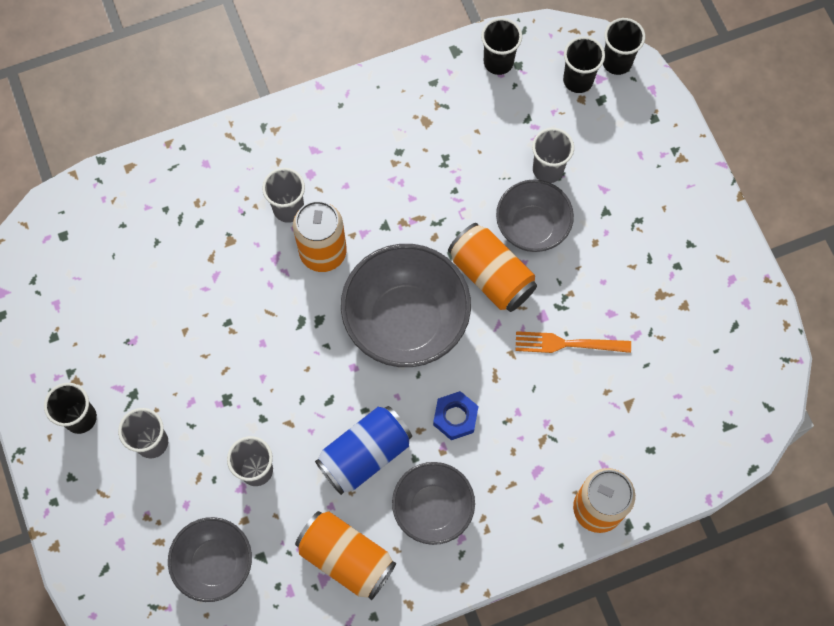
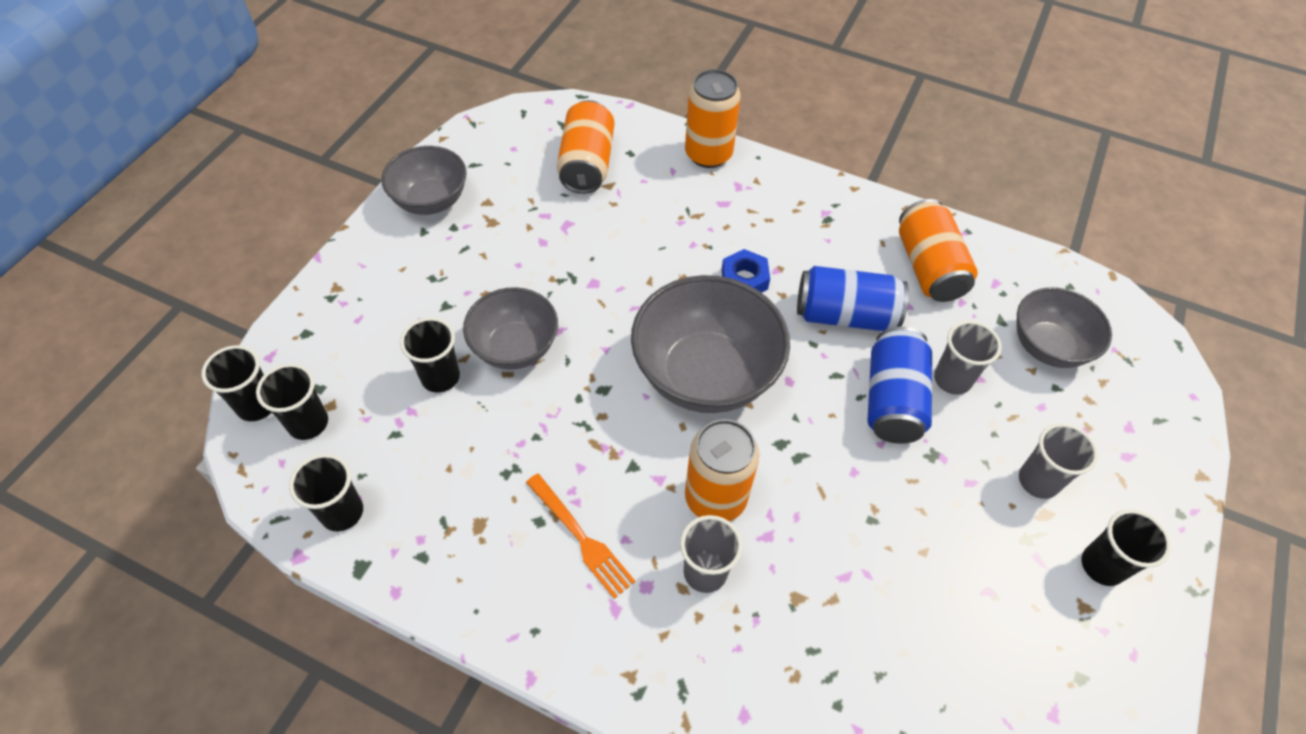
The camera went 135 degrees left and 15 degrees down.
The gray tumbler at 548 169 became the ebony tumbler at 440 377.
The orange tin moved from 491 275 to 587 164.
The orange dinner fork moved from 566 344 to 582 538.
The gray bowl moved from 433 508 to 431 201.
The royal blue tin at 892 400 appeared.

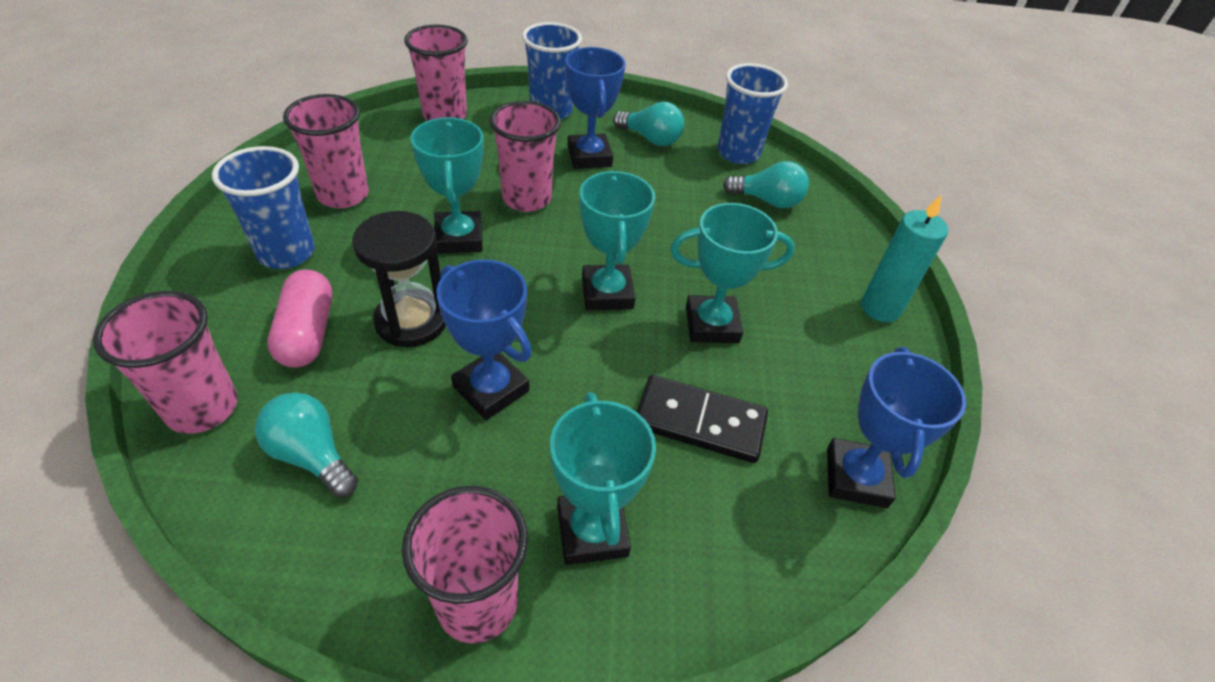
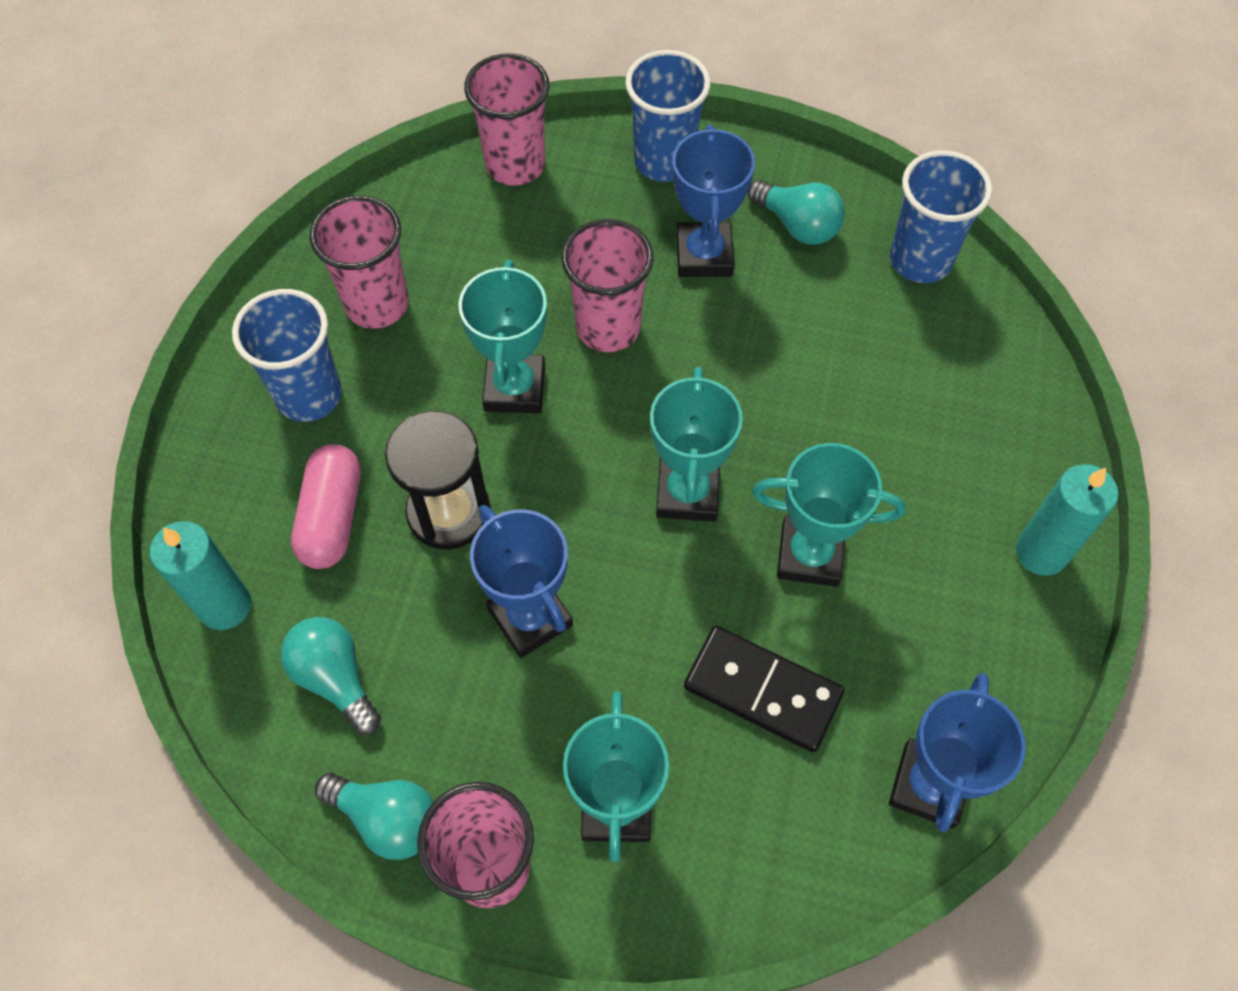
The camera went 15 degrees right and 15 degrees up.
The aqua bulb moved from 767 201 to 387 819.
The rose-pink tumbler at 202 408 was replaced by the aqua pillar candle at 225 605.

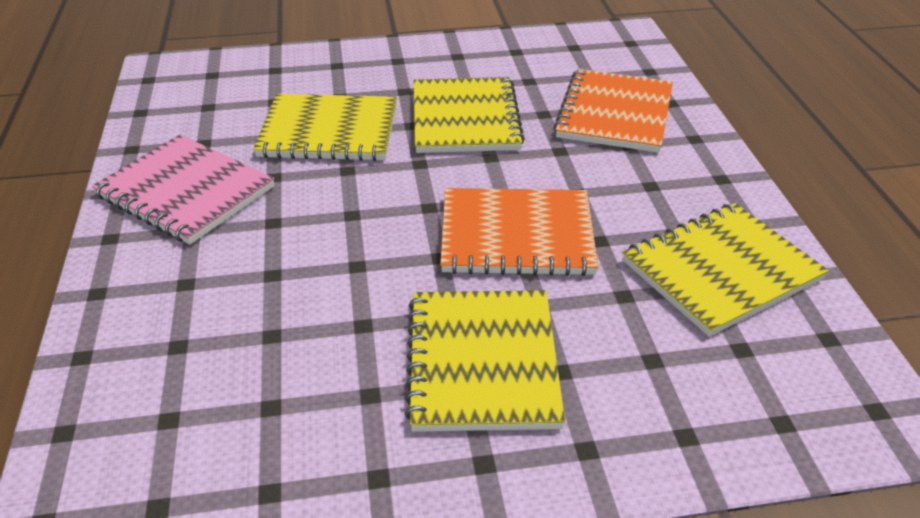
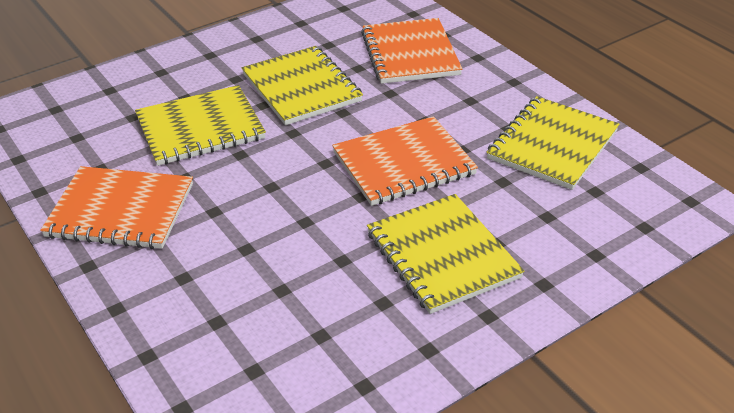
The camera went 25 degrees left and 0 degrees up.
The rose-pink notepad at 185 192 became the orange notepad at 120 211.

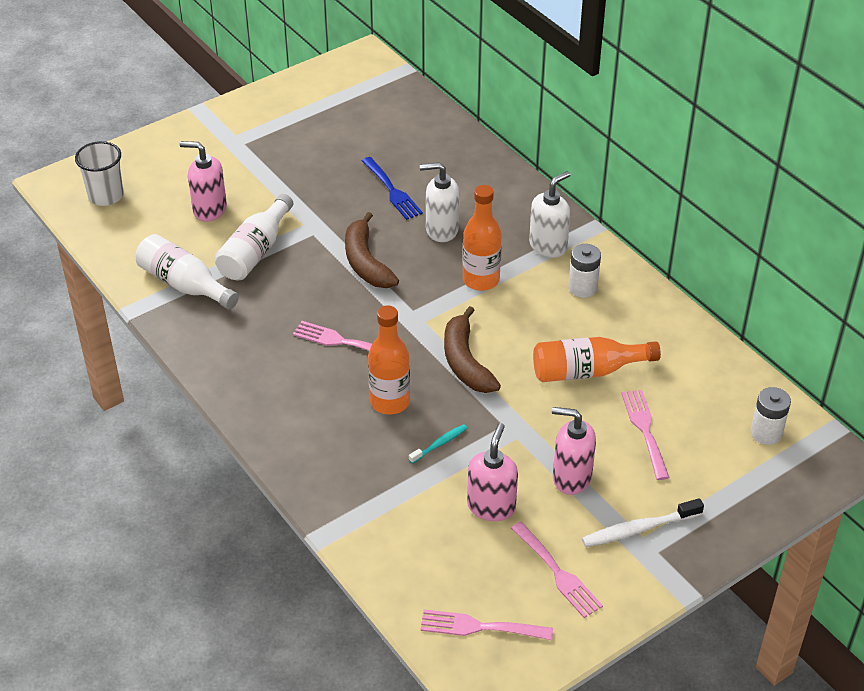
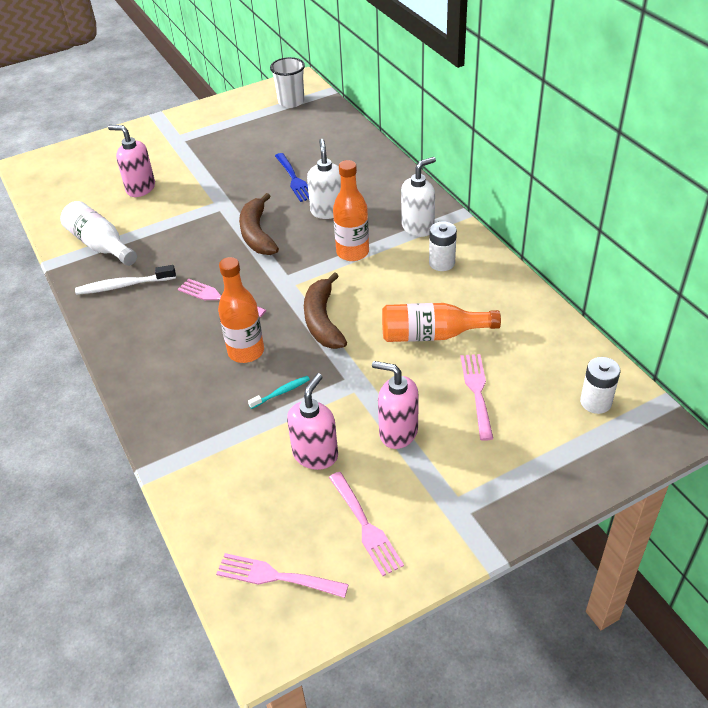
The camera went 10 degrees right and 0 degrees up.
The snow-white tumbler moved from 106 196 to 291 102.
The snow-white soap pump at 441 230 turned 75 degrees clockwise.
The snow-white bottle at 255 252 disappeared.
The snow-white tooth brush moved from 638 529 to 123 285.

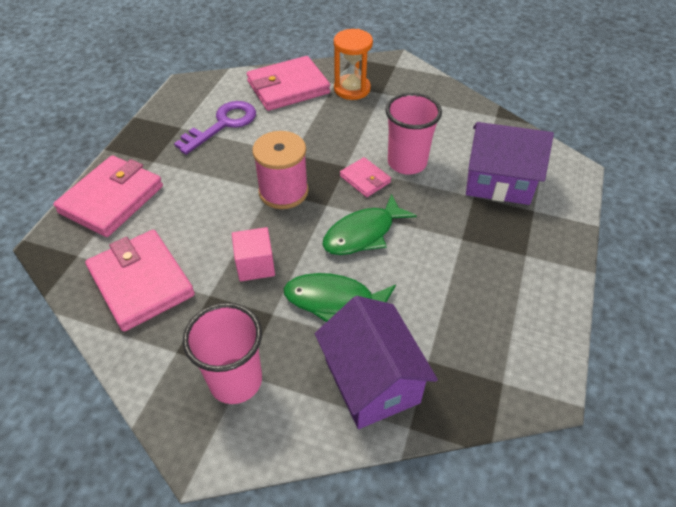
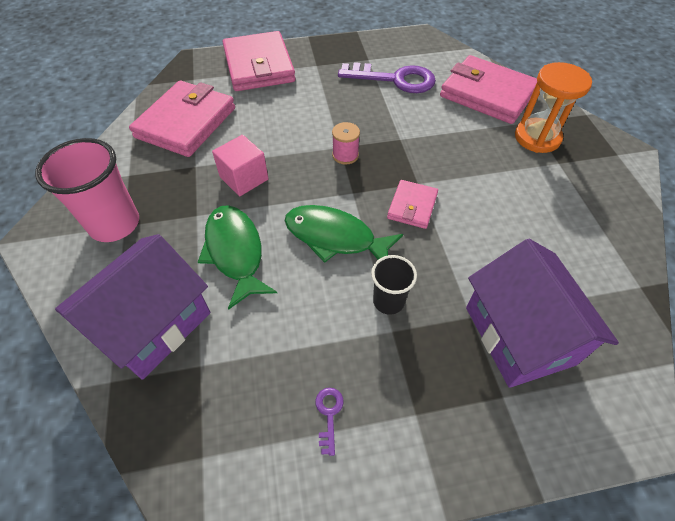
The camera went 60 degrees right and 5 degrees up.
The rose-pink tumbler at 407 163 disappeared.
The rose-pink reel of thread at 283 191 changed to 0.49 times the size.
The rose-pink wallet at 112 199 turned 75 degrees clockwise.
The ebony tumbler at 388 301 appeared.
The purple door key at 329 414 appeared.

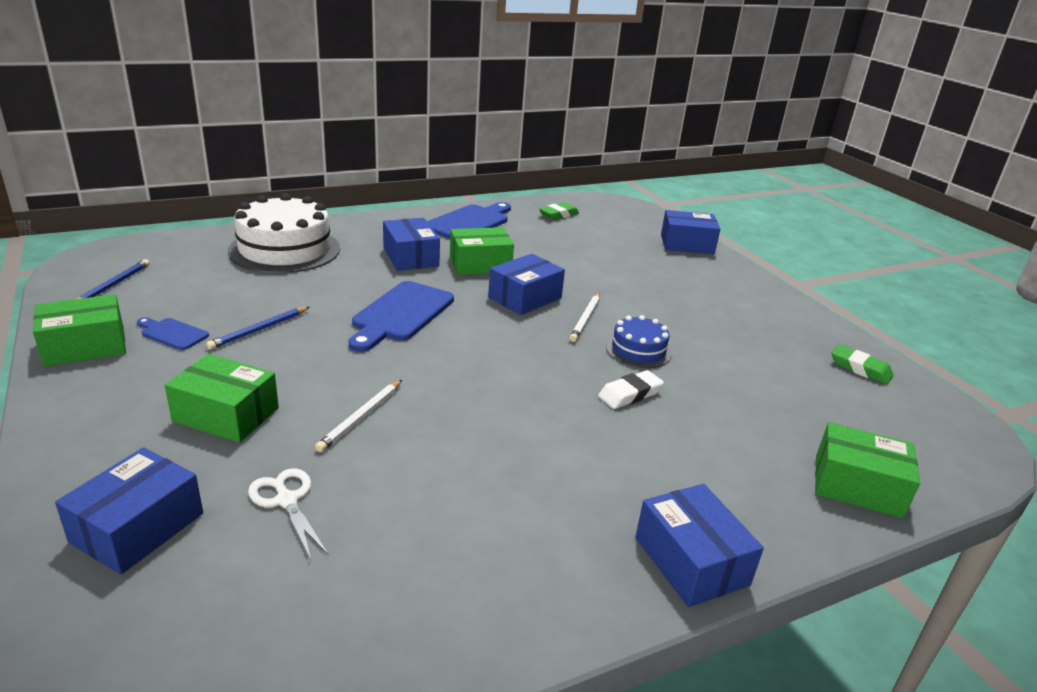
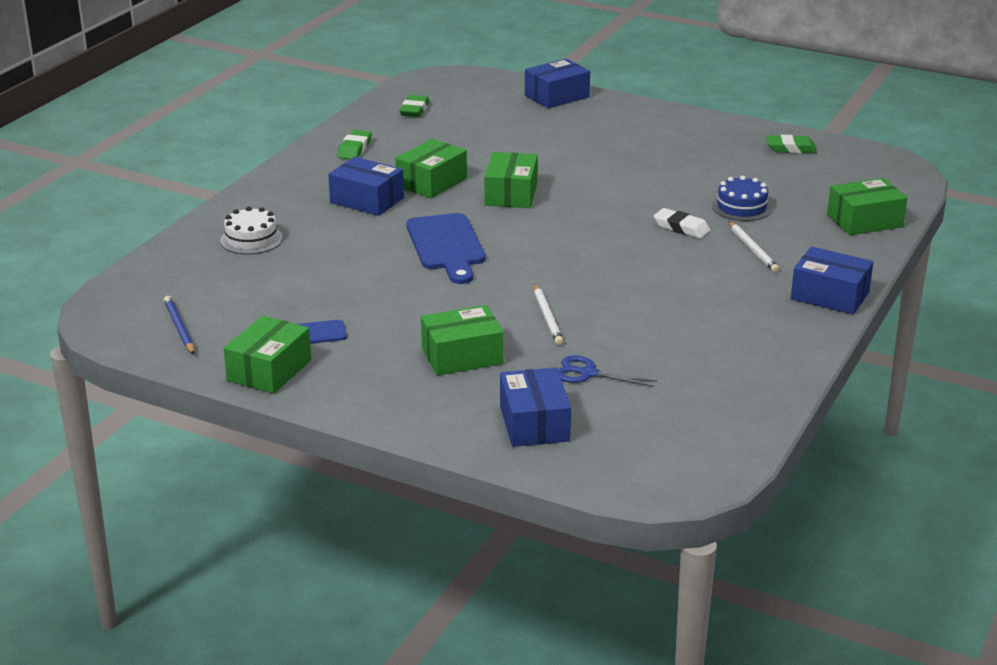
The camera went 35 degrees left and 0 degrees up.
The snow-white layer cake at 285 249 changed to 0.52 times the size.
The royal blue chopping board at 469 222 was replaced by the green pencil eraser at 354 149.
The royal blue box at 525 297 became the green box at 511 194.
The snow-white lead pencil moved from 585 319 to 752 249.
The royal blue lead pencil at 259 330 disappeared.
The royal blue layer cake moved from 638 350 to 741 207.
The snow-white pencil eraser at 630 394 turned 75 degrees counterclockwise.
The snow-white shears at 286 500 became the royal blue shears at 588 373.

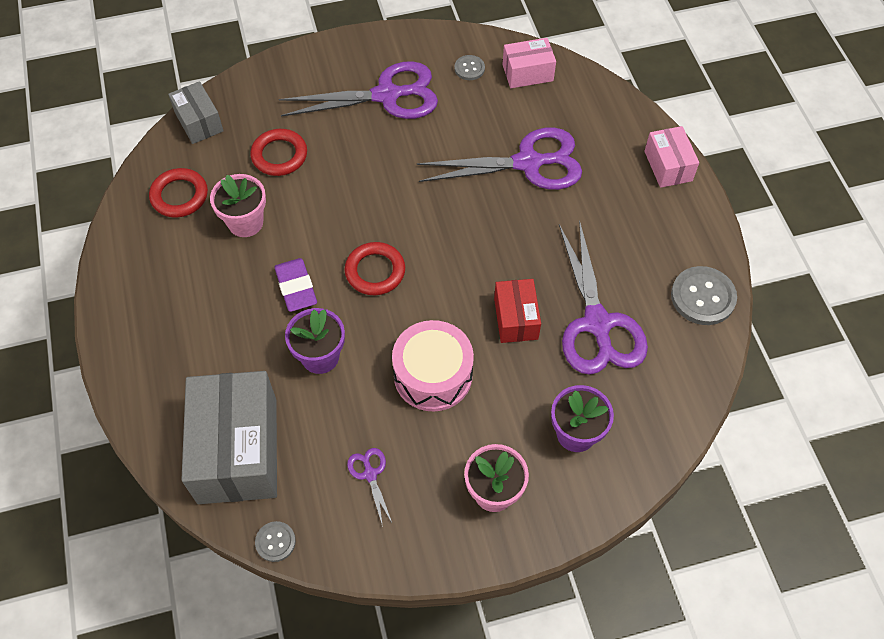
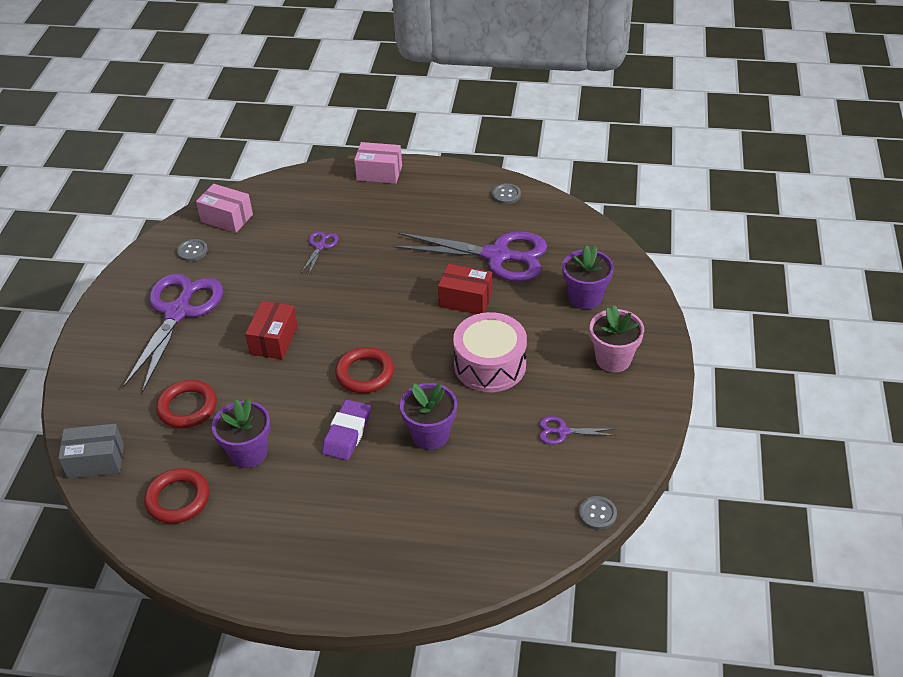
The camera went 65 degrees left and 15 degrees down.
The rose-pink box at 527 73 turned 75 degrees counterclockwise.
The purple shears at 529 163 changed to 0.43 times the size.
The rose-pink potted plant at 245 222 became the purple potted plant at 248 453.
The purple pencil eraser at 296 287 turned 75 degrees counterclockwise.
The gray button at 703 297 changed to 0.55 times the size.
The gray box at 238 450 disappeared.
The red box at 274 340 appeared.

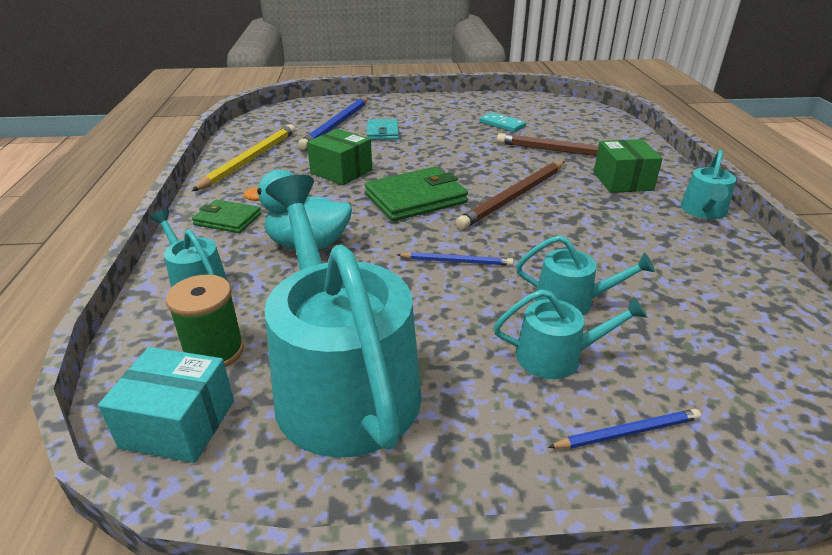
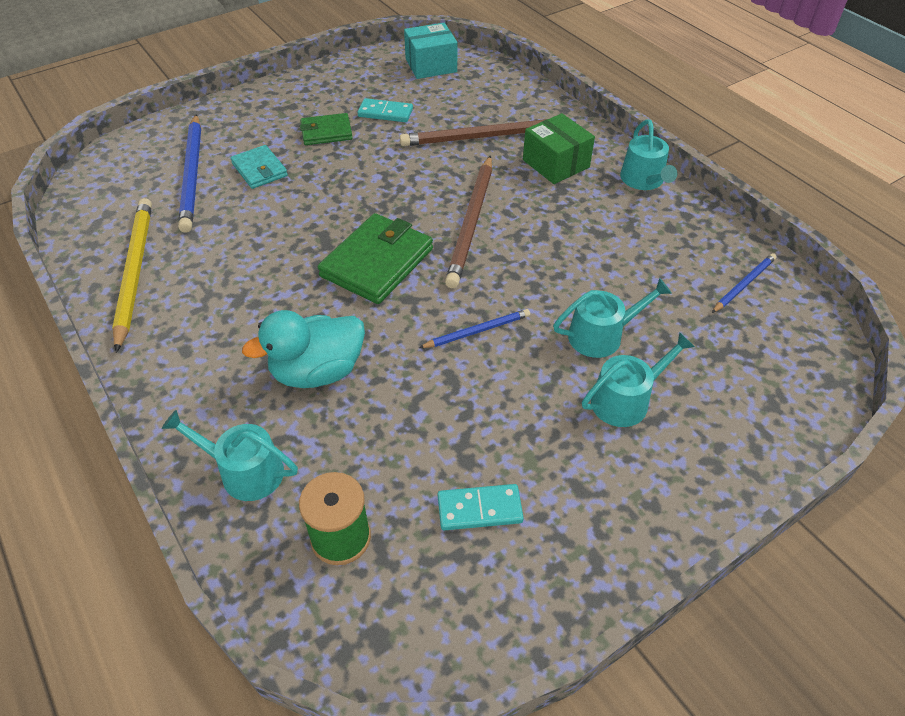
The camera went 30 degrees left and 15 degrees up.
The green box at 341 172 disappeared.
The aqua watering can at 341 381 was replaced by the aqua domino at 479 509.
The green wallet moved from 228 219 to 326 132.
The aqua box moved from 178 424 to 431 65.
The royal blue lead pencil moved from 627 432 to 743 284.

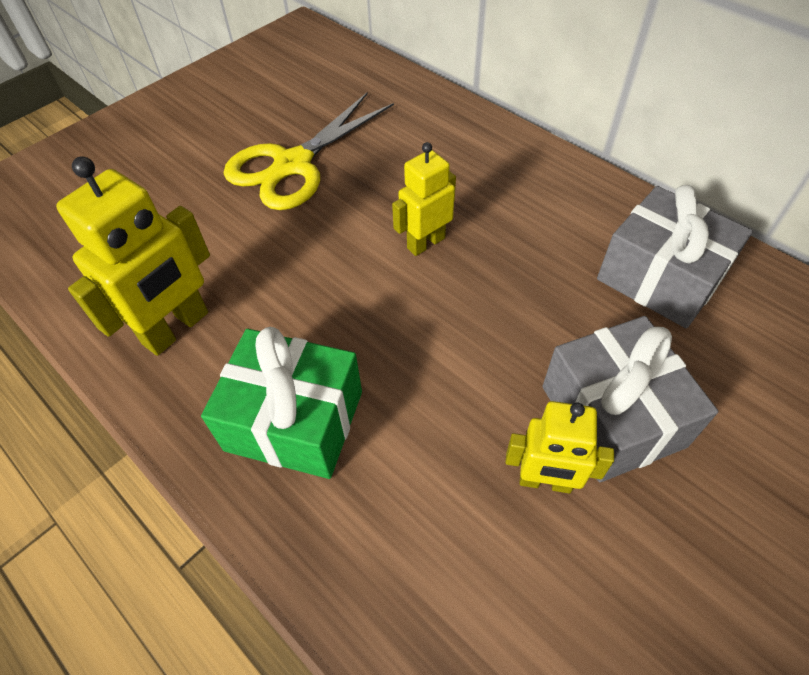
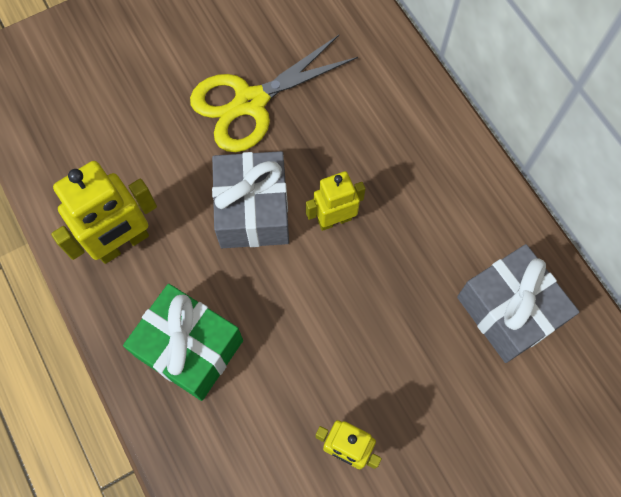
The camera went 15 degrees right and 15 degrees up.
The gray wrapped gift moved from 612 416 to 253 210.

